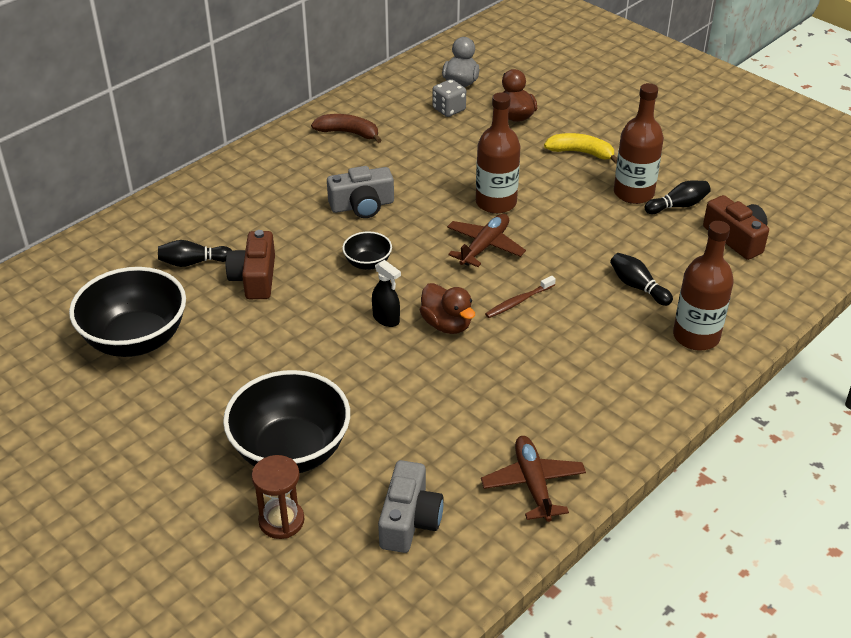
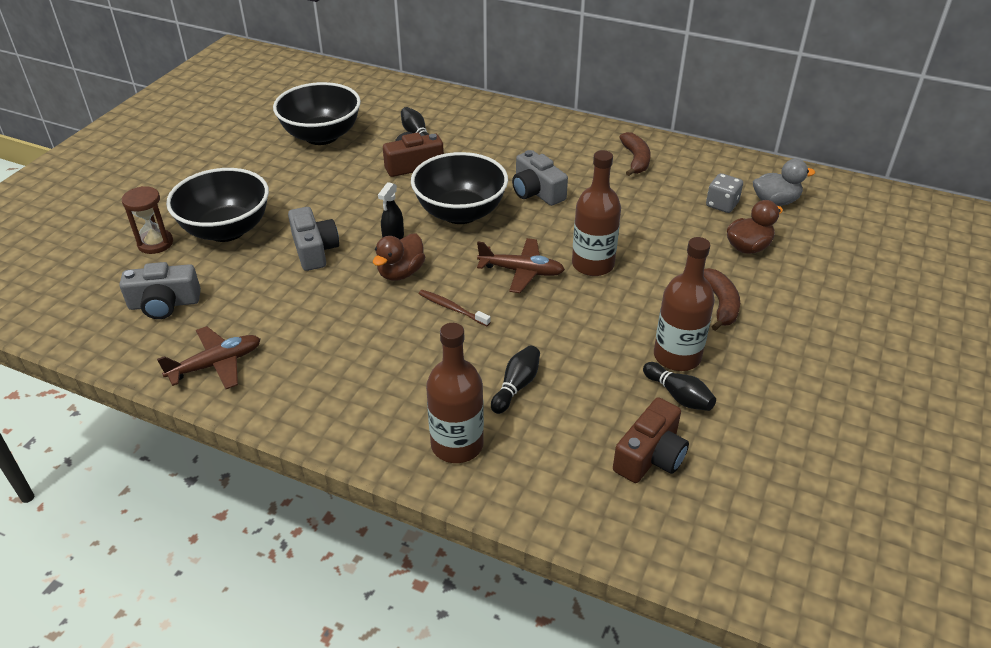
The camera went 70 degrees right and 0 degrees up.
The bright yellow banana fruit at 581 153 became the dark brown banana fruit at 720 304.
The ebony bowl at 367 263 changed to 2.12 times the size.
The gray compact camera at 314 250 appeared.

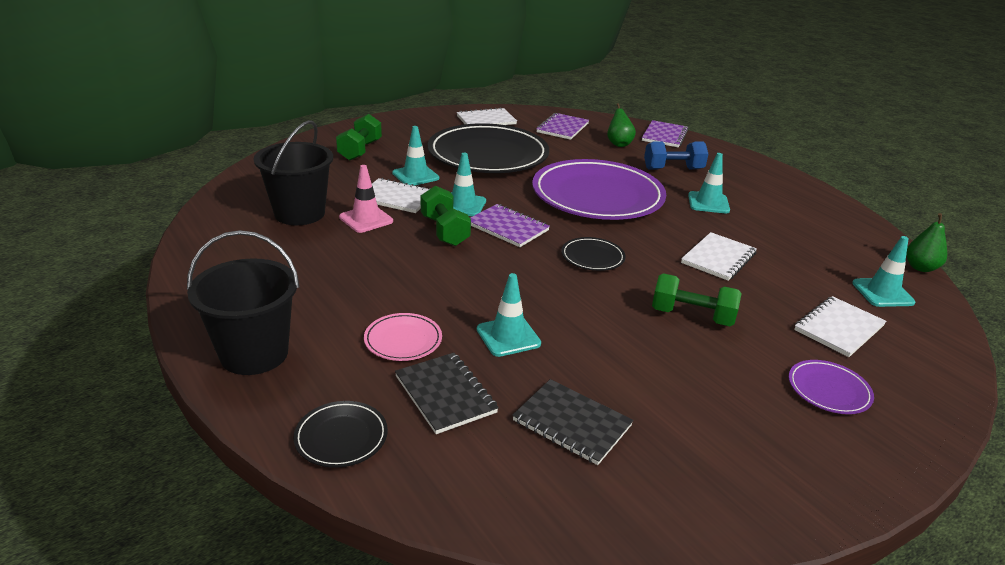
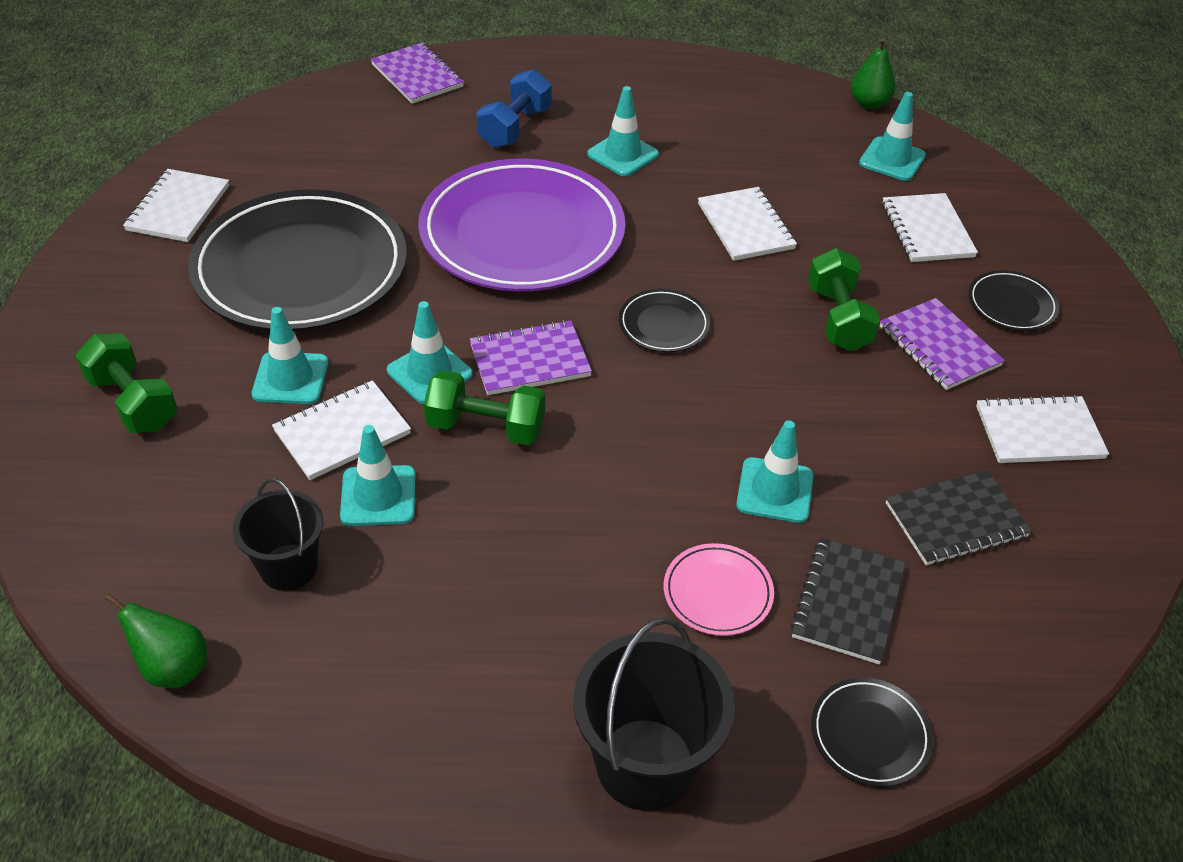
The camera went 55 degrees left and 15 degrees up.
The green pear fruit moved from 618 144 to 173 668.
The purple notepad moved from 562 128 to 939 346.
The ebony bucket at 299 213 changed to 0.64 times the size.
The rose-pink safety cone at 366 219 became the aqua safety cone at 378 496.
The green dumbbell at 692 316 turned 60 degrees counterclockwise.
The ebony notepad at 445 394 turned 75 degrees counterclockwise.
The purple plate at 828 390 became the ebony plate at 1011 304.
The snow-white notepad at 1039 432 appeared.

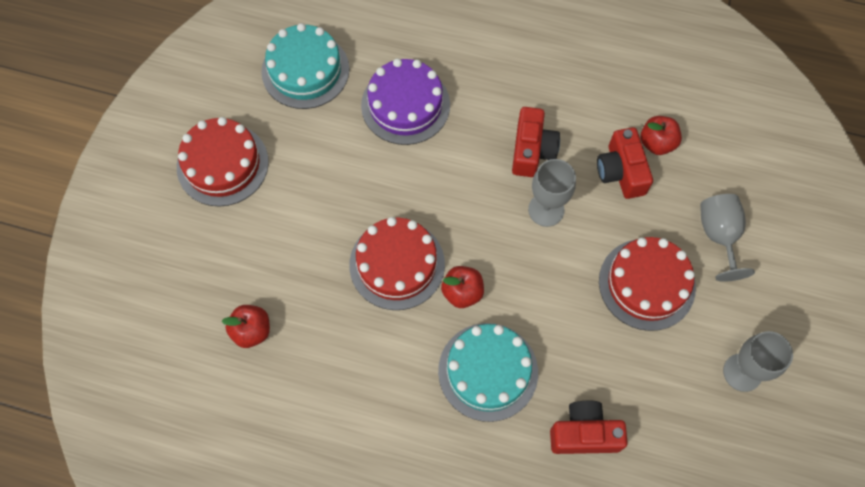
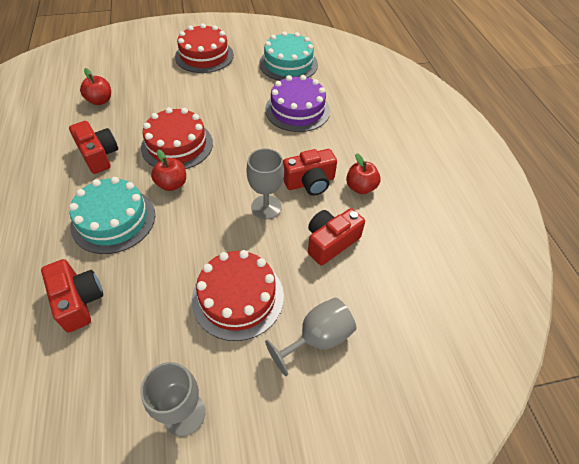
The camera went 60 degrees right and 15 degrees down.
The red toy apple moved from 657 143 to 360 187.
The red compact camera at 99 155 appeared.

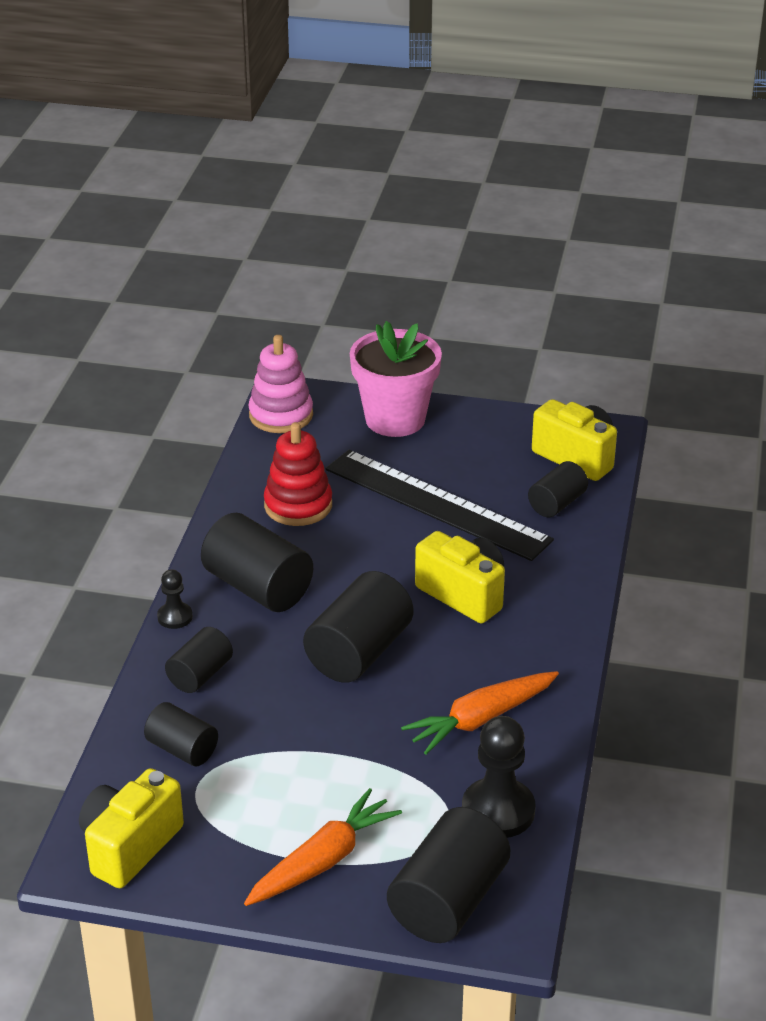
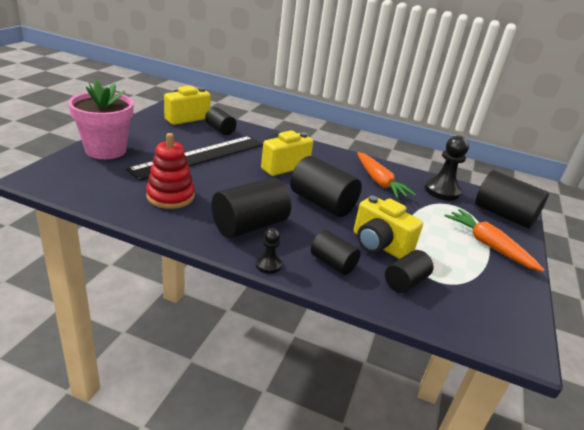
The camera went 85 degrees left and 5 degrees down.
The rose-pink stacking toy at 281 415 disappeared.
The bright yellow compact camera moved from 129 846 to 379 245.

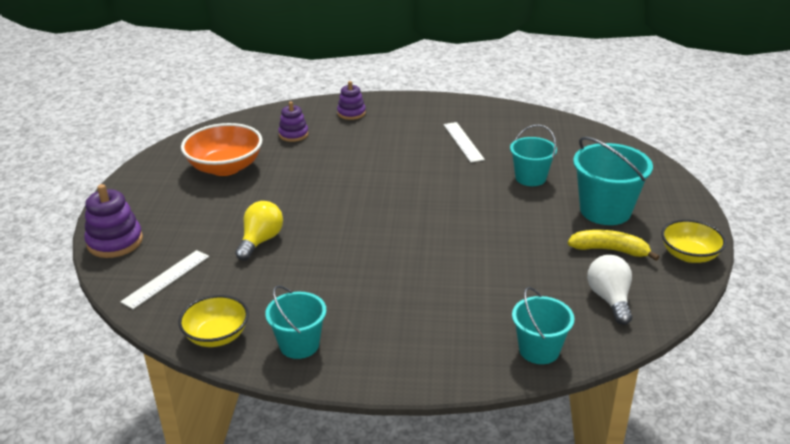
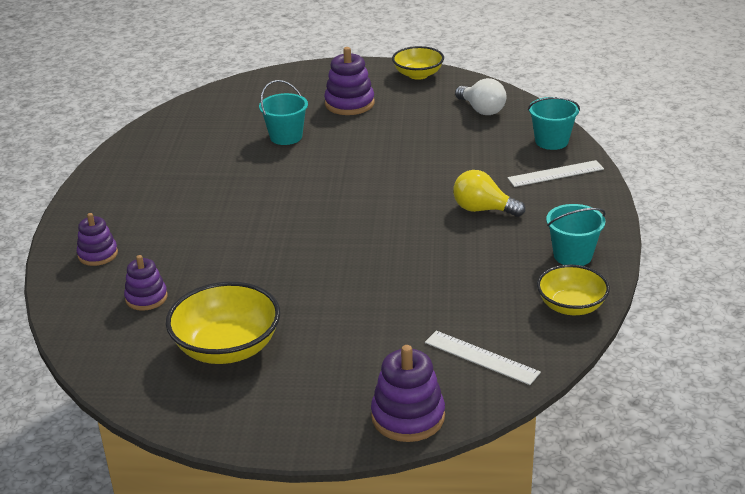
The camera went 90 degrees left and 0 degrees up.
The snow-white ruler moved from 463 142 to 555 174.
The orange bowl at 225 167 became the bright yellow bowl at 227 348.
The aqua bucket at 605 211 was replaced by the purple stacking toy at 349 103.
The bright yellow bulb moved from 261 241 to 483 209.
The bright yellow banana fruit at 609 250 disappeared.
The snow-white bulb at 609 299 turned 120 degrees counterclockwise.

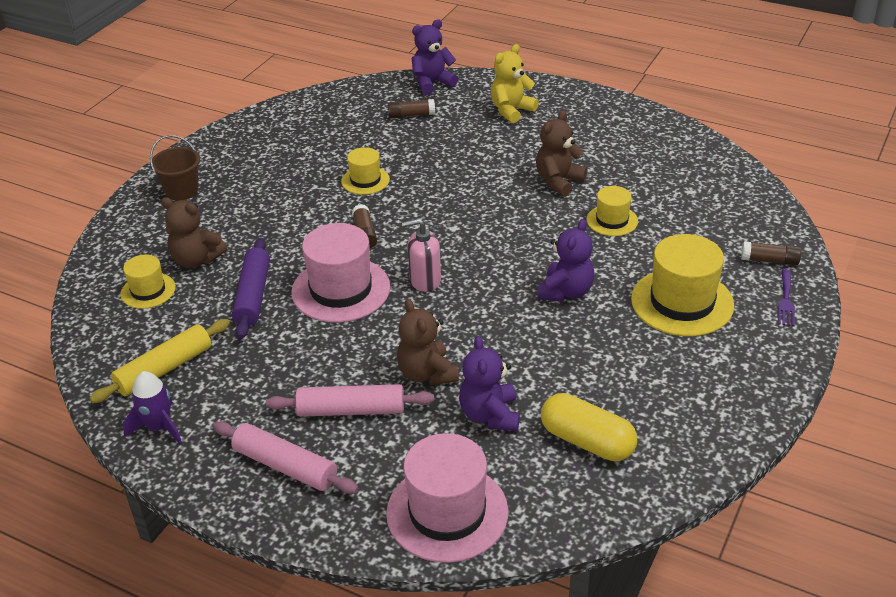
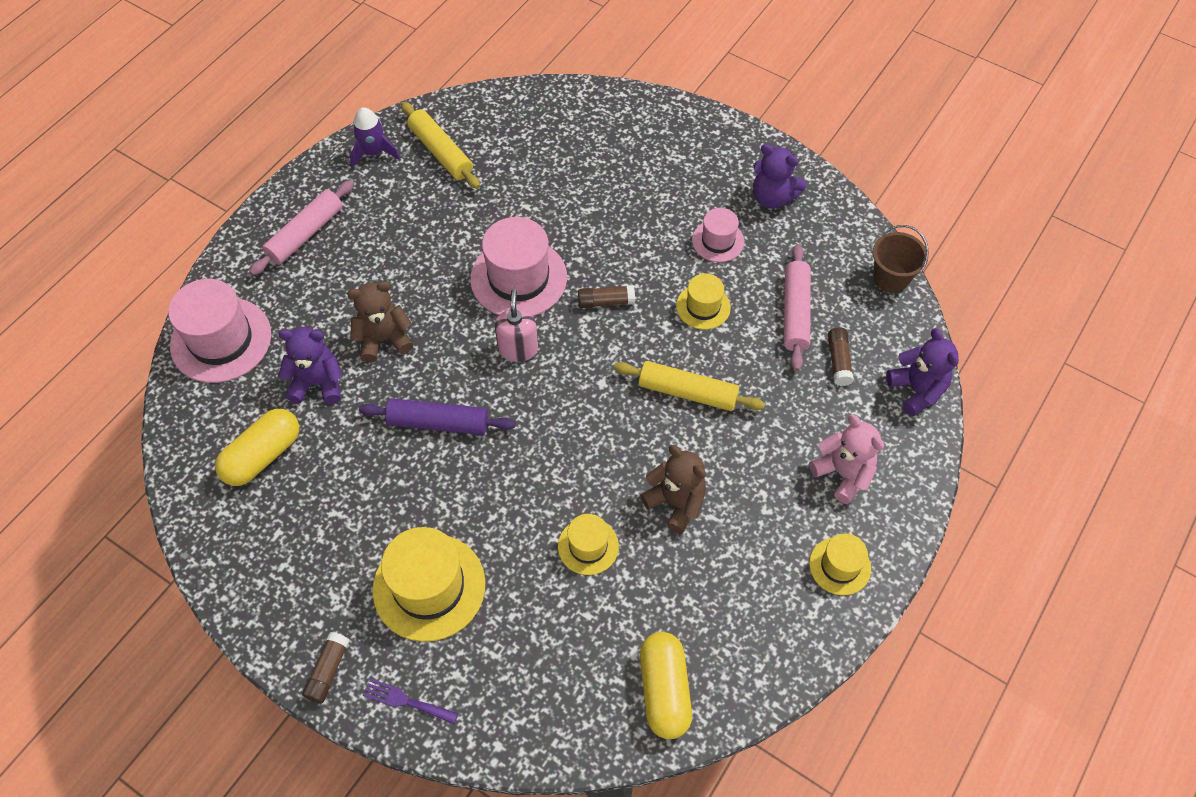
The camera went 95 degrees right and 20 degrees up.
The bright yellow stuffed bear at 511 110 became the rose-pink stuffed bear at 843 474.
The dark brown bucket moved from 182 191 to 891 278.
The dark brown stuffed bear at 196 260 disappeared.
The purple stuffed bear moved from 566 292 to 772 197.
The purple rolling pin moved from 253 295 to 438 422.
The dark brown glue moved from 769 260 to 328 670.
The bright yellow tall hat moved from 148 291 to 840 566.
The rose-pink rolling pin moved from 351 410 to 795 312.
The rose-pink tall hat at 718 241 appeared.
The bright yellow rolling pin at 687 392 appeared.
The bright yellow pill at 664 690 appeared.

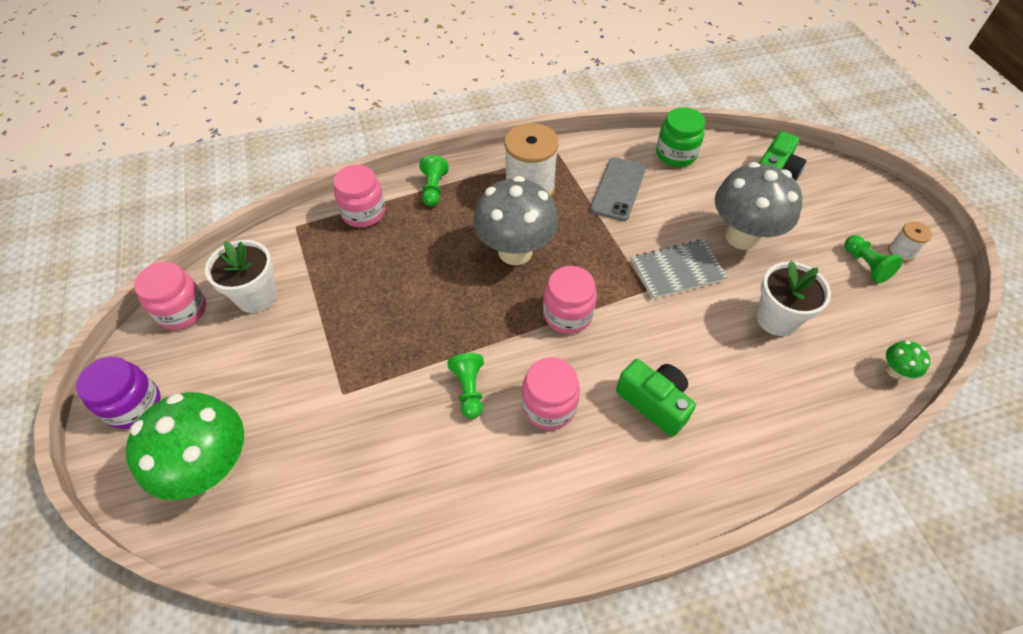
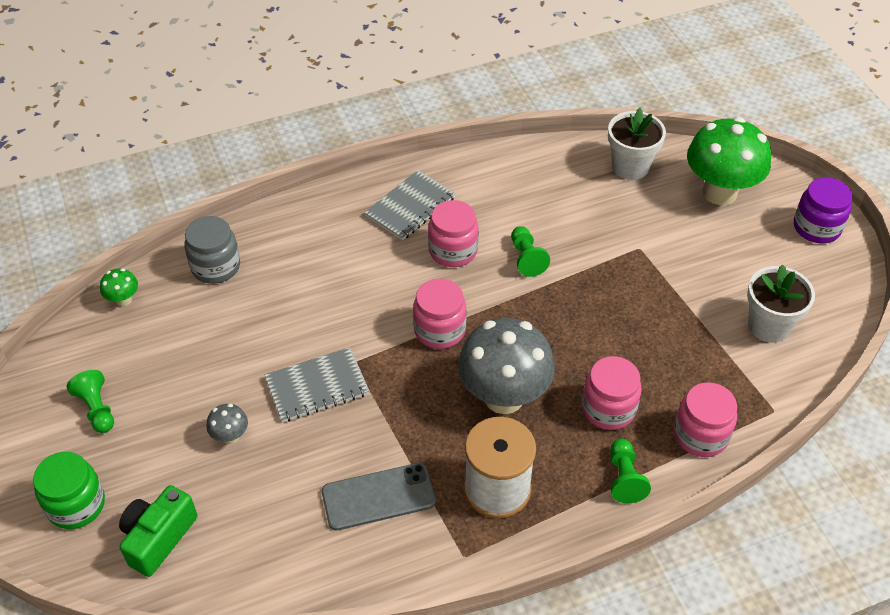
The camera went 175 degrees right and 5 degrees down.
The green preserve jar moved from 676 154 to 76 505.
The gray smartphone at 618 189 turned 60 degrees clockwise.
The gray fungus at 742 236 changed to 0.42 times the size.
The snow-white reel of thread at 901 252 disappeared.
The snow-white potted plant moved from 776 319 to 630 167.
The rose-pink preserve jar moved from 182 311 to 608 409.
The green compact camera at 654 402 disappeared.
The gray notepad at 410 207 appeared.
The gray preserve jar at 216 267 appeared.

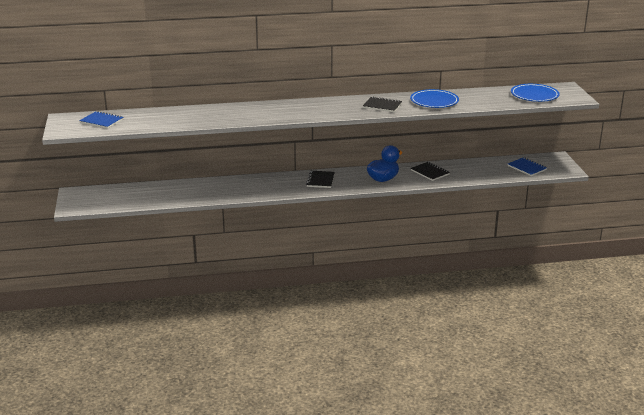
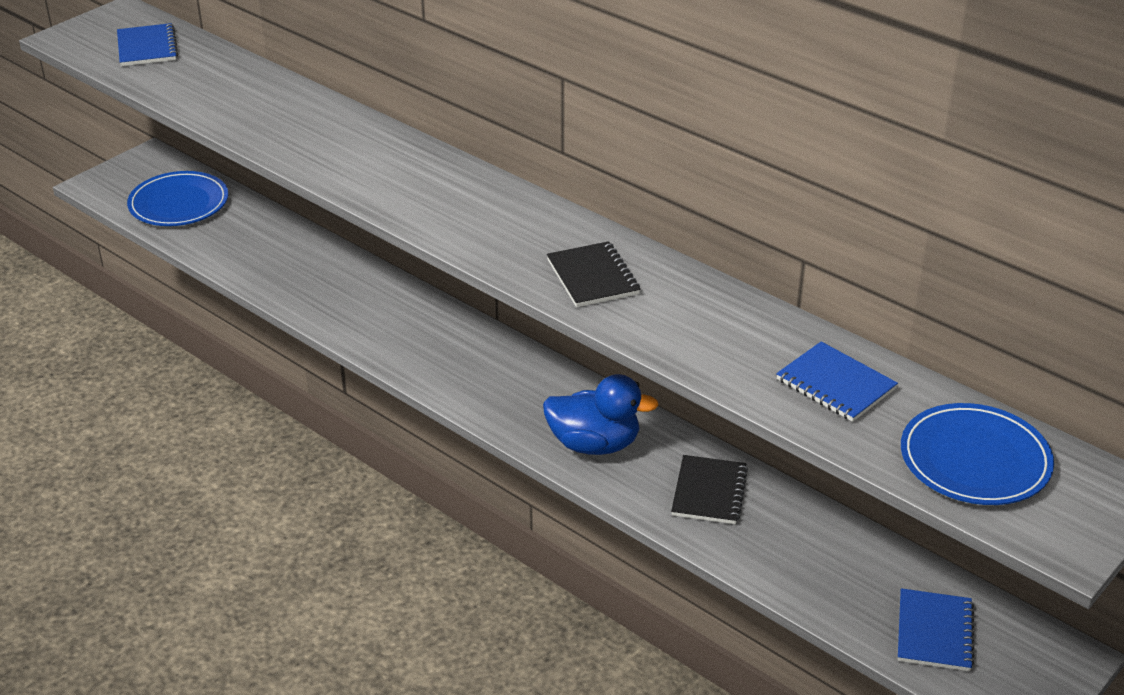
The camera went 50 degrees right and 10 degrees up.
The royal blue plate moved from 434 101 to 179 203.
The ebony notepad at 320 180 disappeared.
The royal blue notepad at 835 384 appeared.

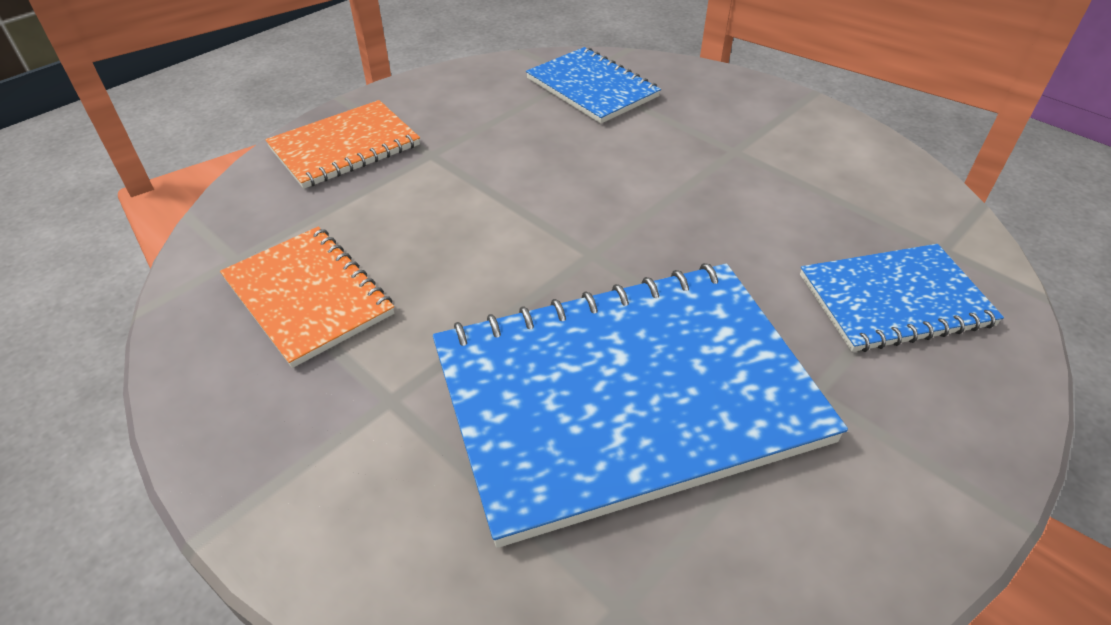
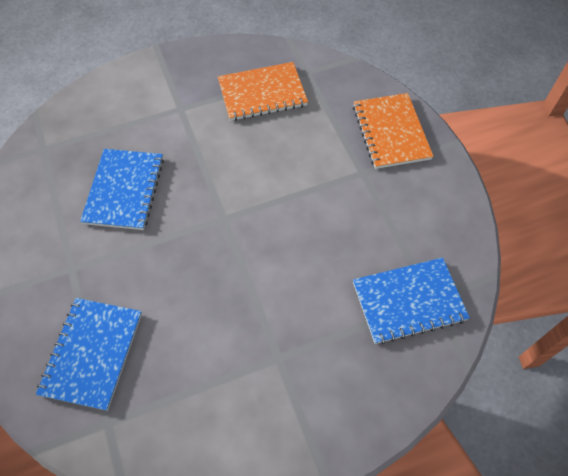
The camera went 115 degrees right and 15 degrees up.
The royal blue notepad at 626 394 changed to 0.52 times the size.

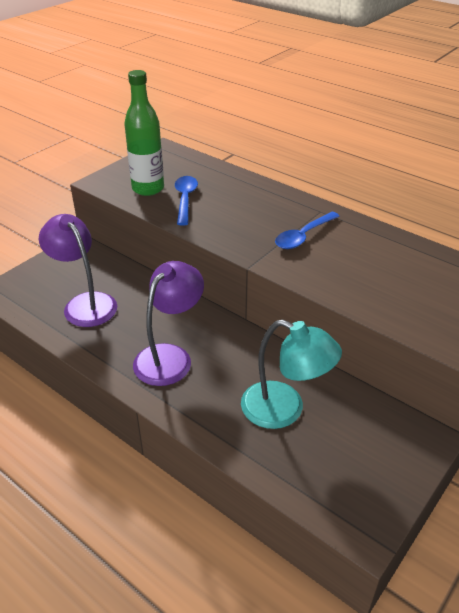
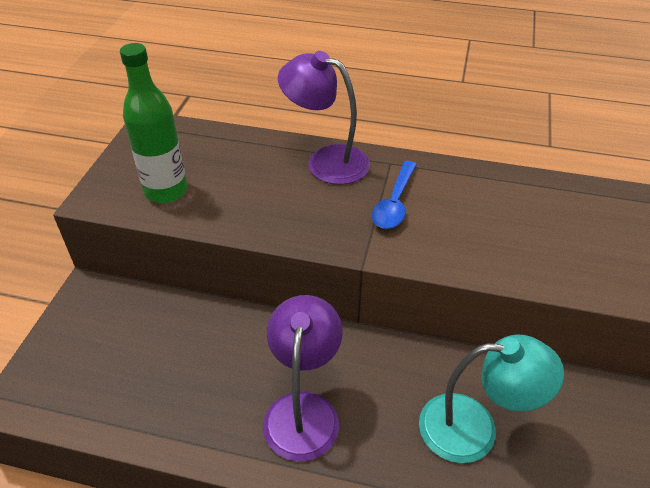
The camera went 25 degrees left and 5 degrees up.
The royal blue spoon at 185 199 disappeared.
The purple reading lamp moved from 85 303 to 326 161.

